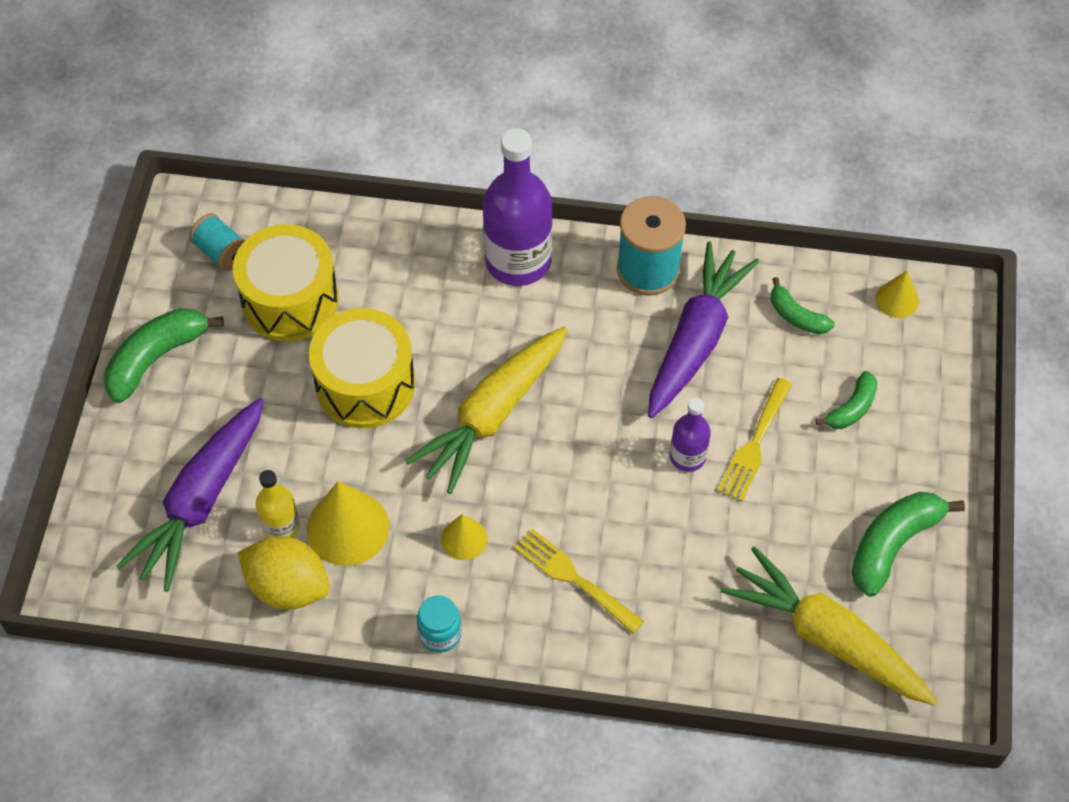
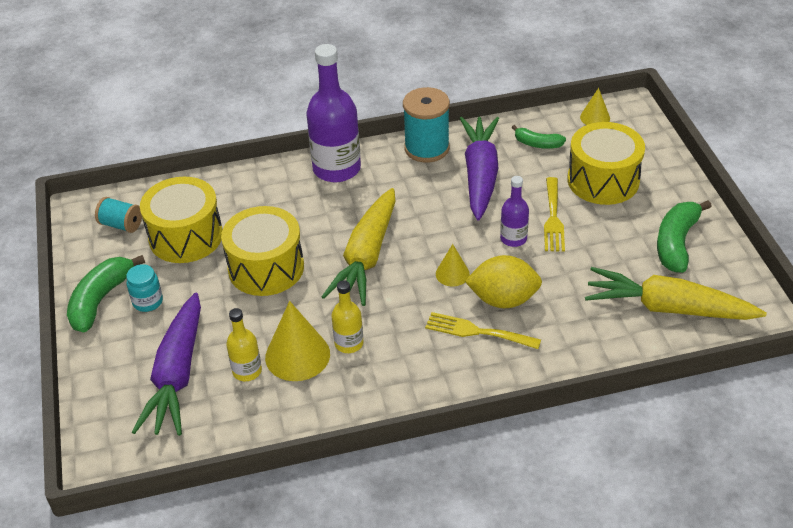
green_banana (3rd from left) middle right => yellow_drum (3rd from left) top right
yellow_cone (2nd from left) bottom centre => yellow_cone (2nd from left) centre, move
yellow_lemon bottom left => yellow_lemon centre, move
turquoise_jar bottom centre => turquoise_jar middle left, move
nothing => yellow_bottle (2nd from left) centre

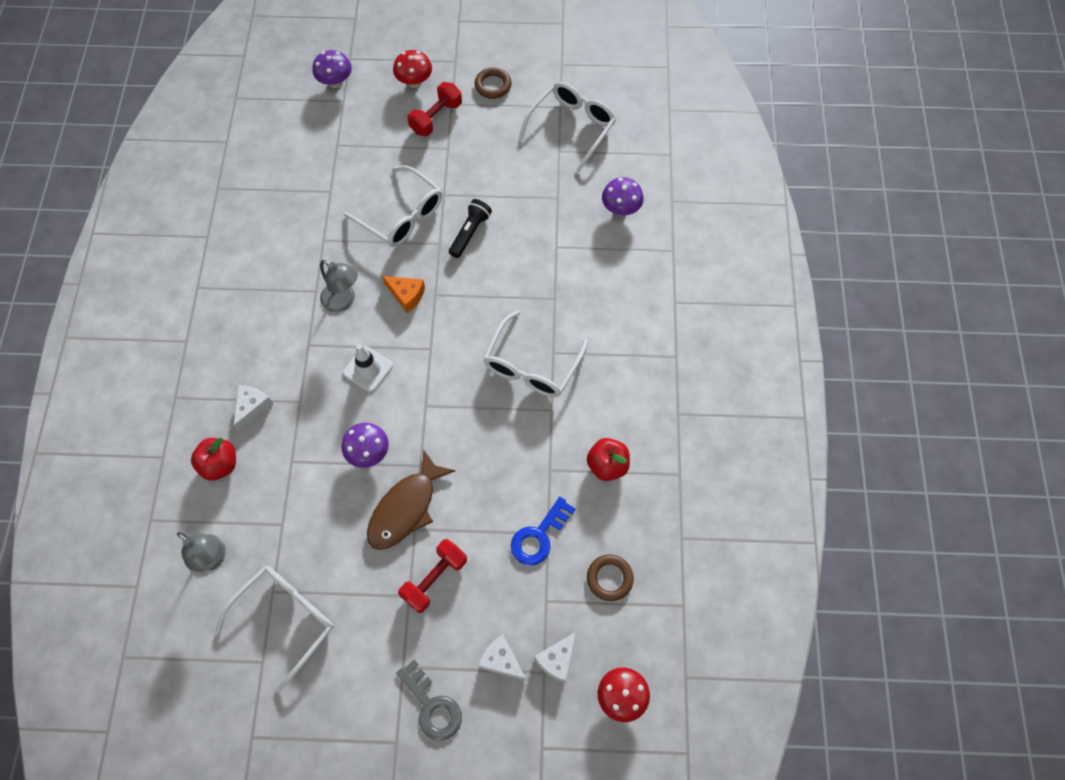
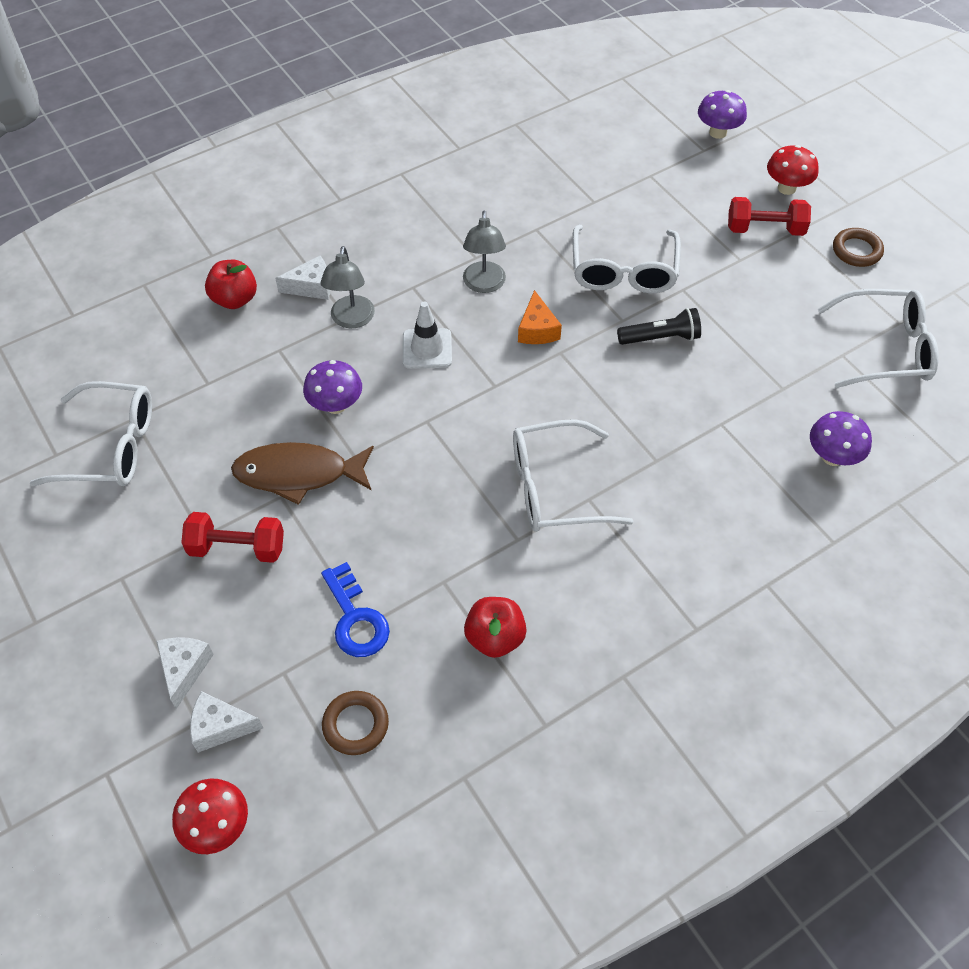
blue_key bottom centre => blue_key centre, 120 degrees counterclockwise
grey_lamp (1st from left) bottom left => grey_lamp (1st from left) top centre, move
grey_key bottom centre => nothing

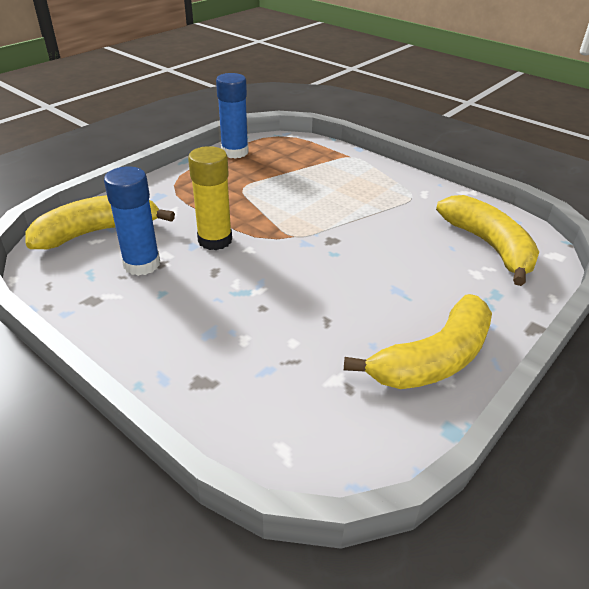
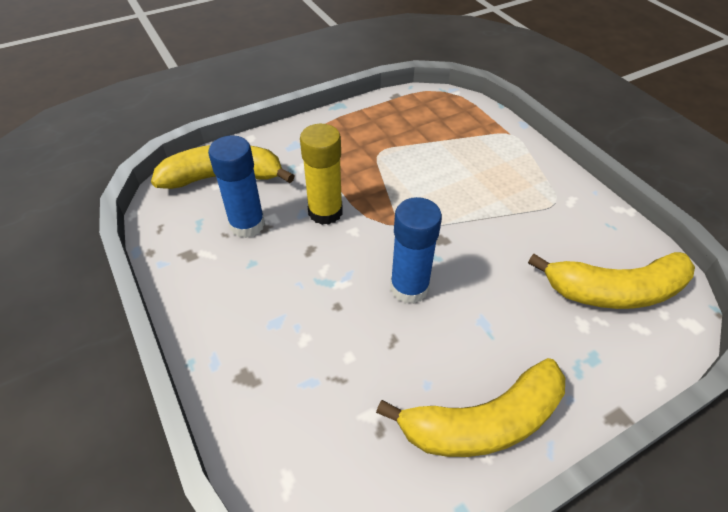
blue_glue_stick (2nd from left) top centre => blue_glue_stick (2nd from left) centre, move
yellow_banana (3rd from left) middle right, 90 degrees clockwise

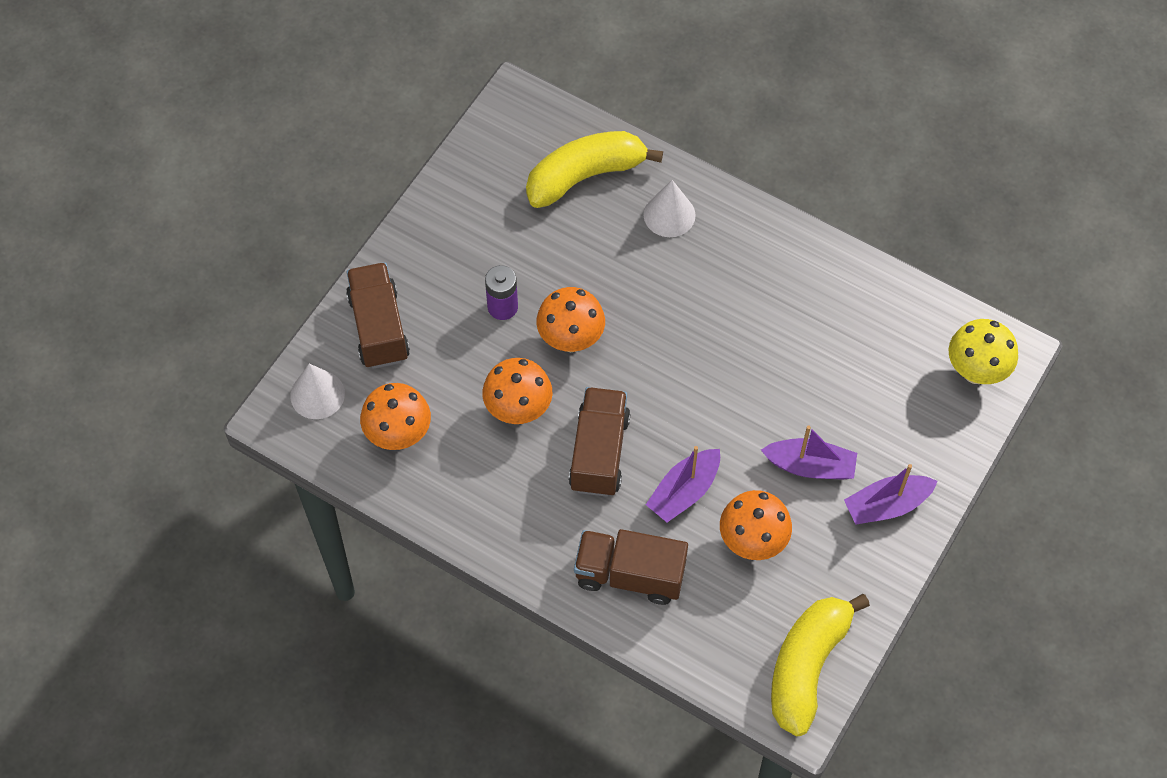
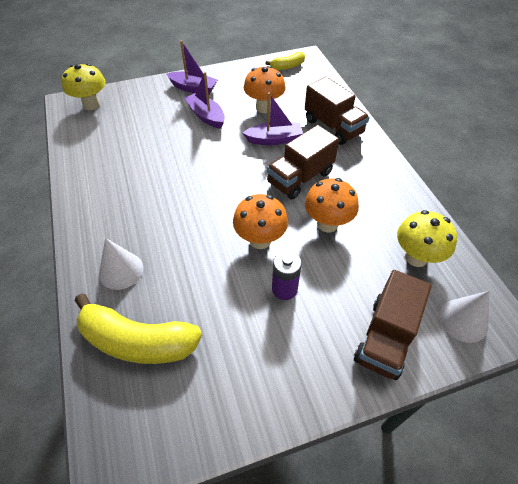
orange_mushroom (1st from left) centre => yellow_mushroom (2nd from left) middle right
yellow_banana (2nd from left) bottom right => yellow_banana (2nd from left) top centre, x0.52

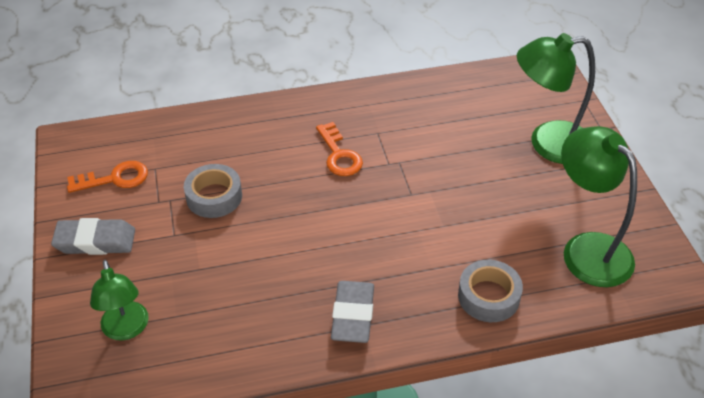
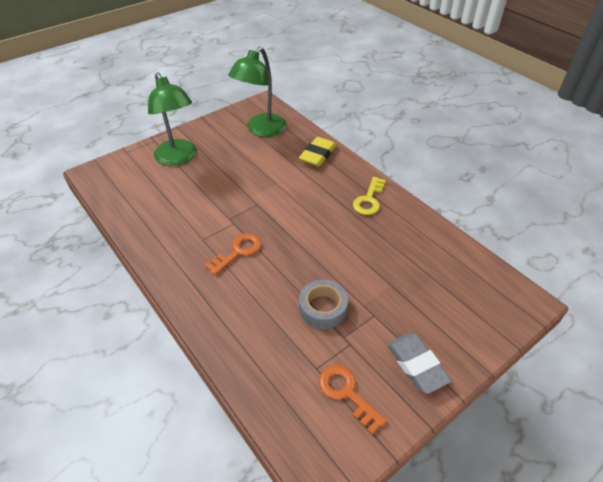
green_lamp (1st from left) bottom left => nothing
grey_tape (2nd from left) bottom right => yellow_eraser top centre
grey_eraser (2nd from left) bottom centre => yellow_key centre

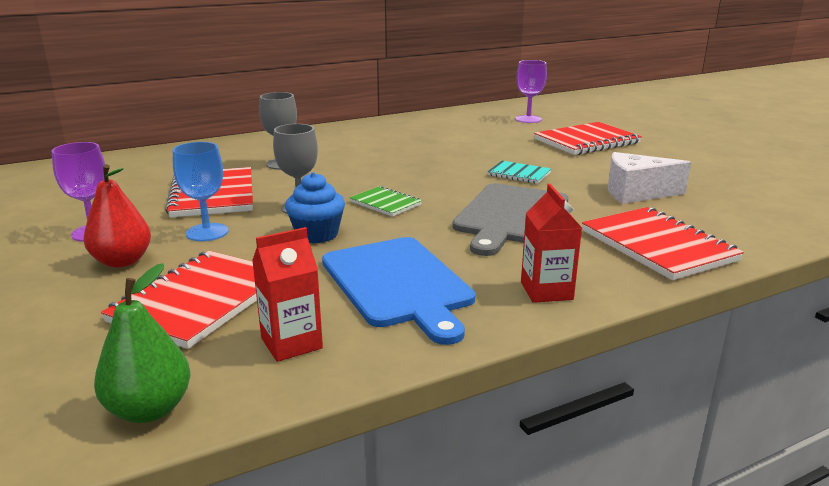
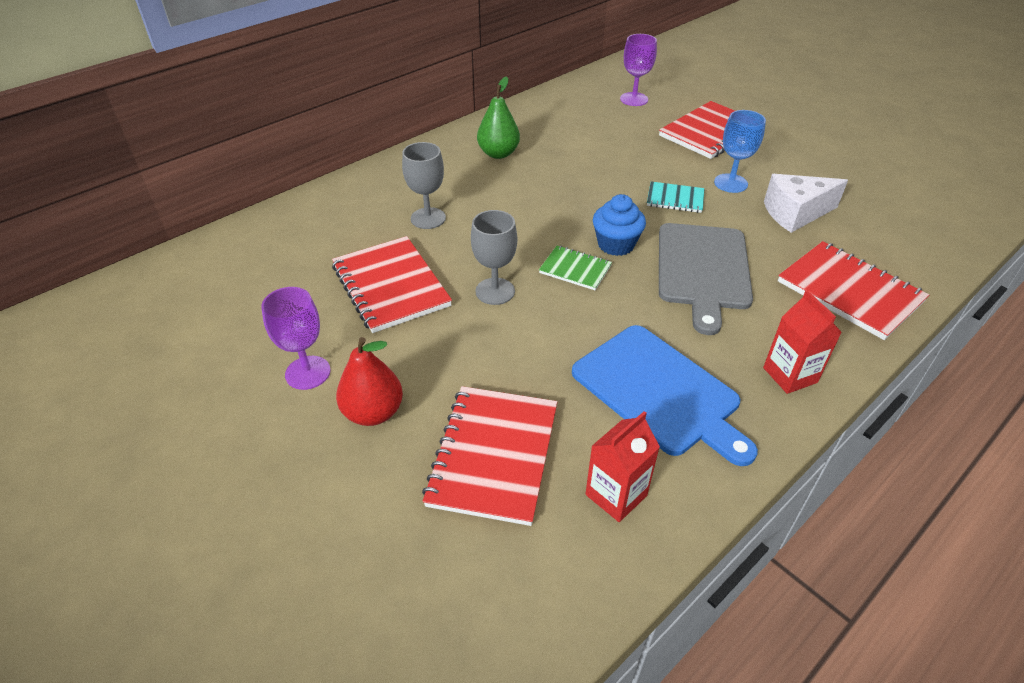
blue_goblet middle left => blue_goblet top right, move
blue_cupcake centre => blue_cupcake top centre, move
green_pear bottom left => green_pear top centre, move

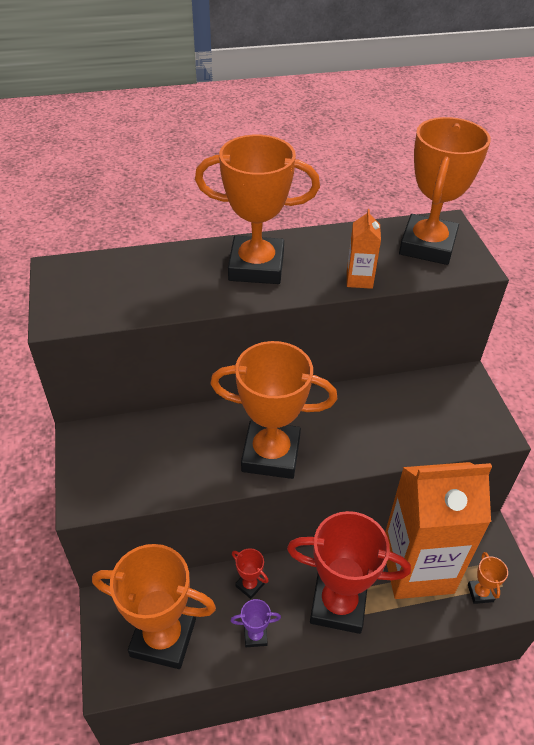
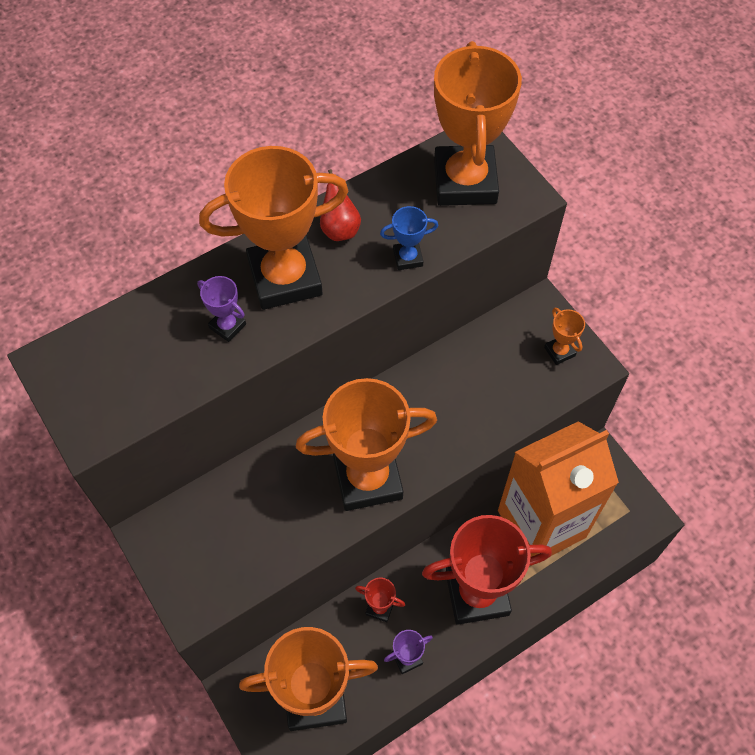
orange_carton (1st from left) middle right => blue_trophy top centre
orange_trophy (5th from left) bottom right => orange_trophy (5th from left) middle right, move
nothing => red_pear top centre
nothing => purple_trophy (1st from left) middle left

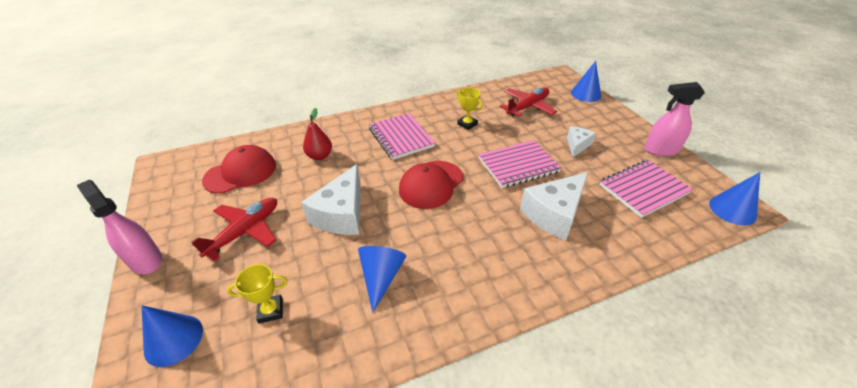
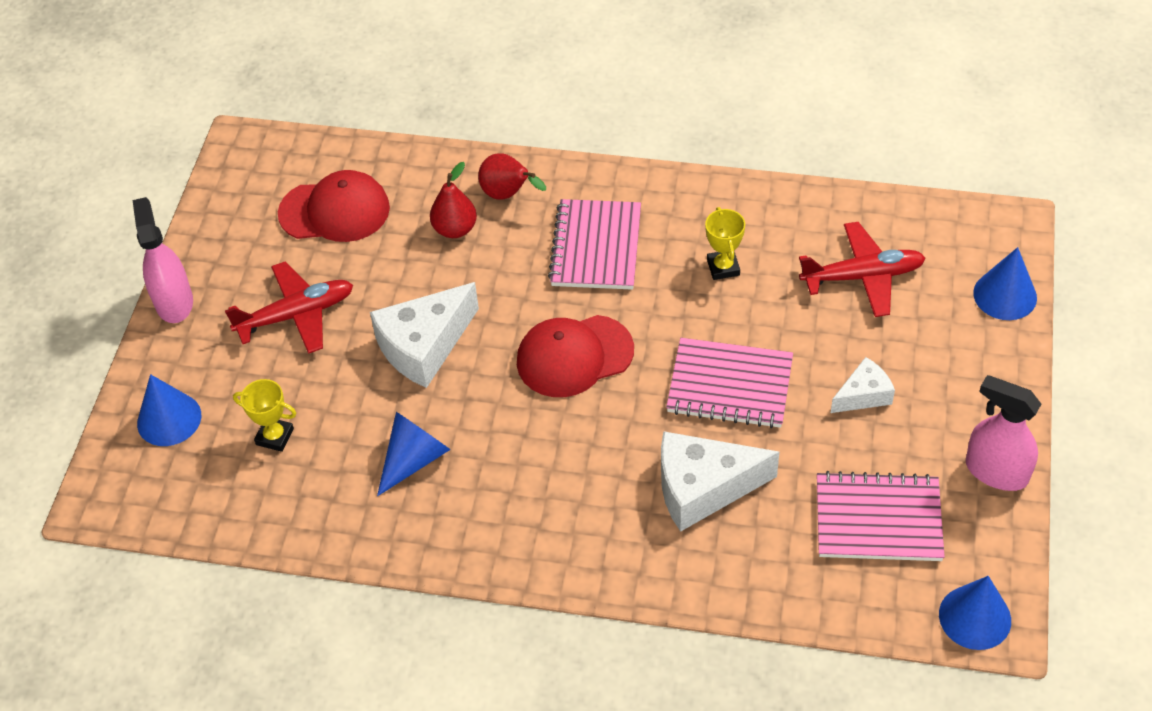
nothing => red_pear (2nd from left) top centre

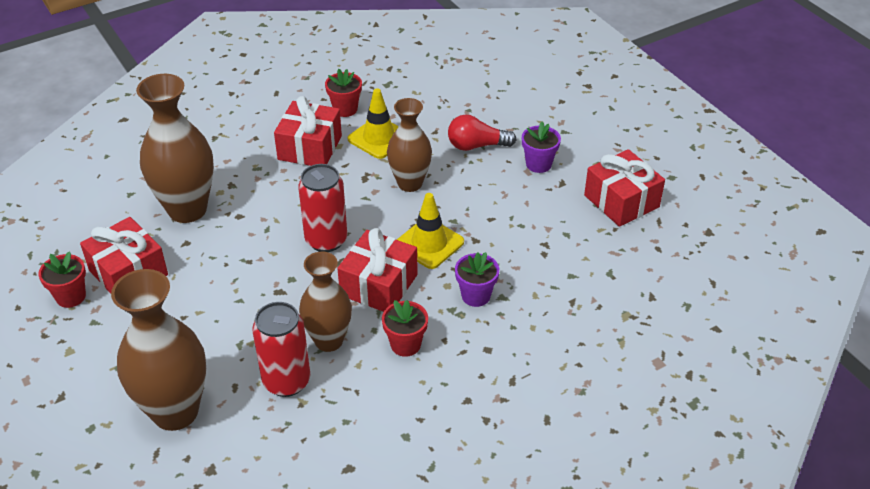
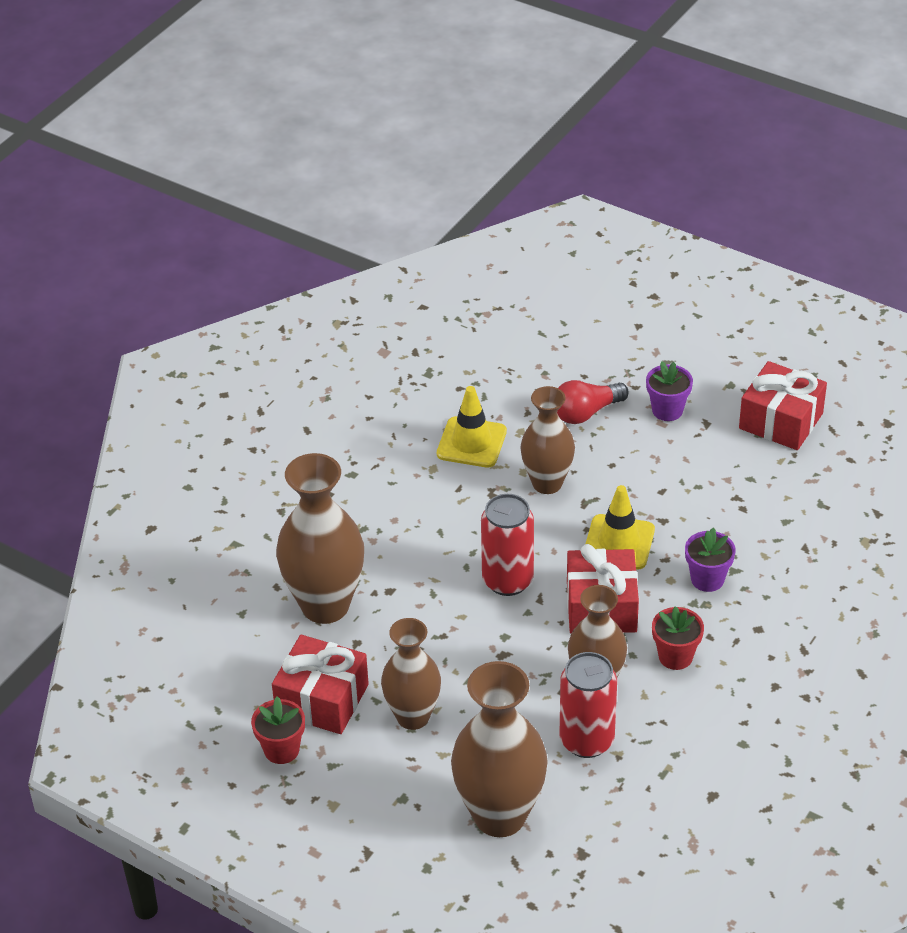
red_flower_pot (2nd from left) top centre => nothing
red_gift (2nd from left) top centre => nothing
nothing => brown_vase (2nd from left) bottom centre

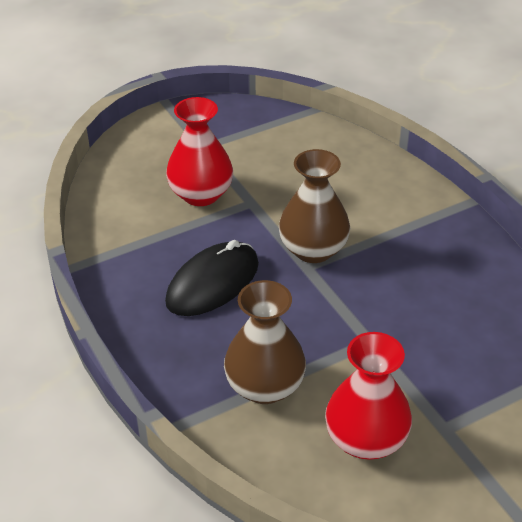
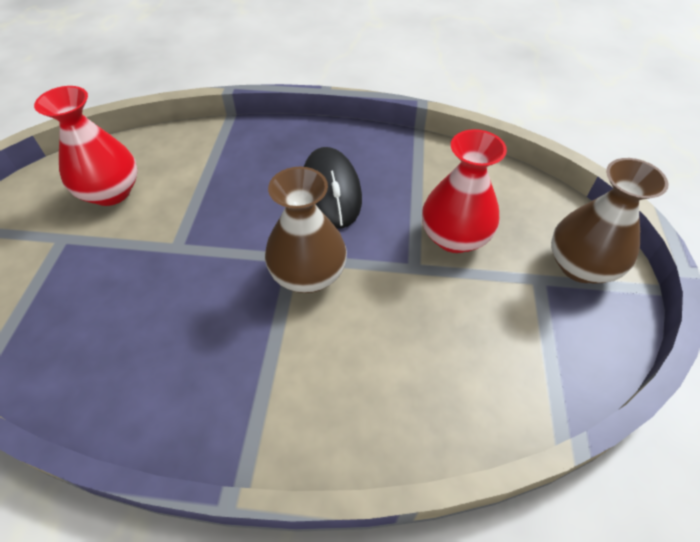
brown_vase (1st from left in the first image) centre => brown_vase (2nd from left) middle right, move

